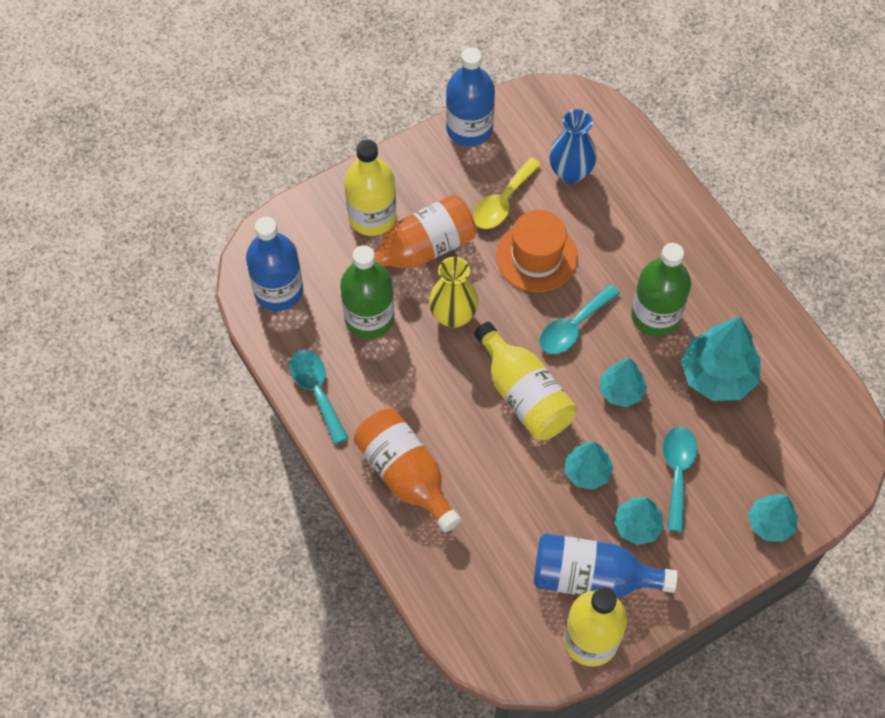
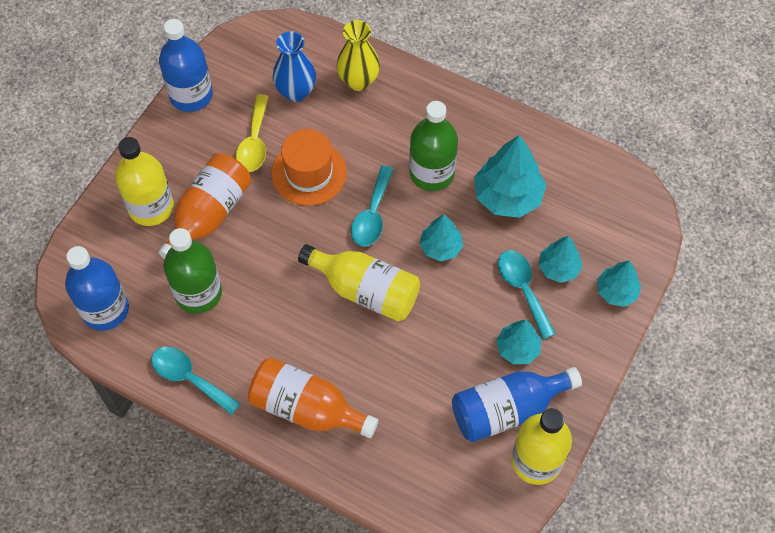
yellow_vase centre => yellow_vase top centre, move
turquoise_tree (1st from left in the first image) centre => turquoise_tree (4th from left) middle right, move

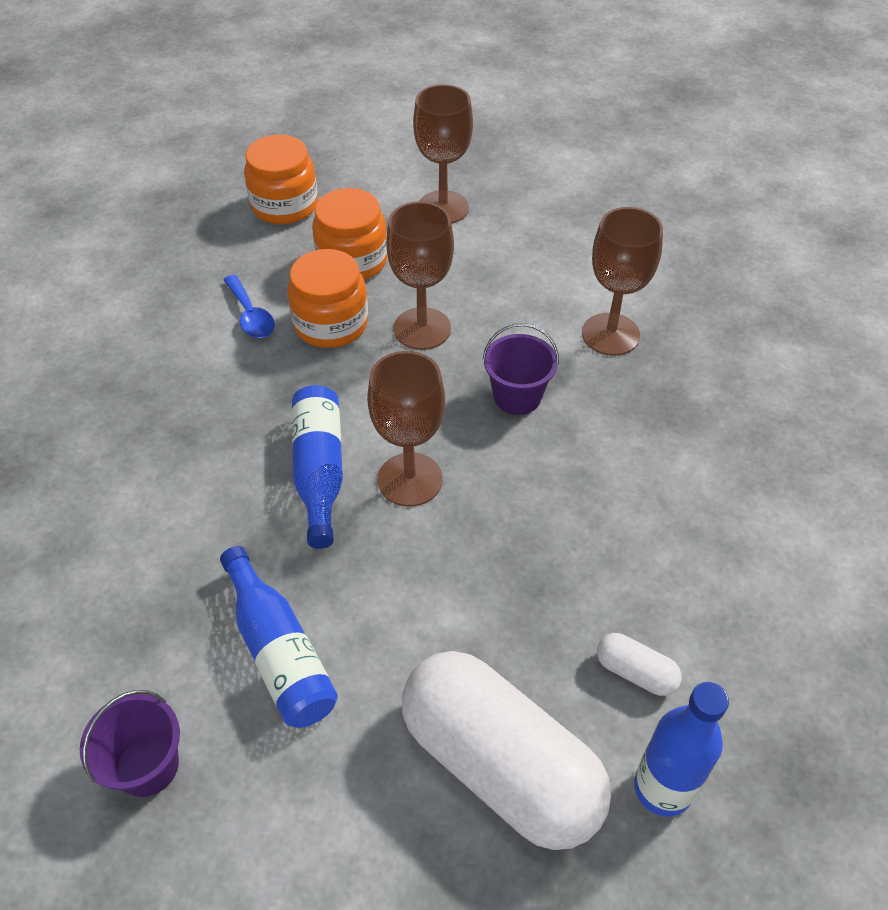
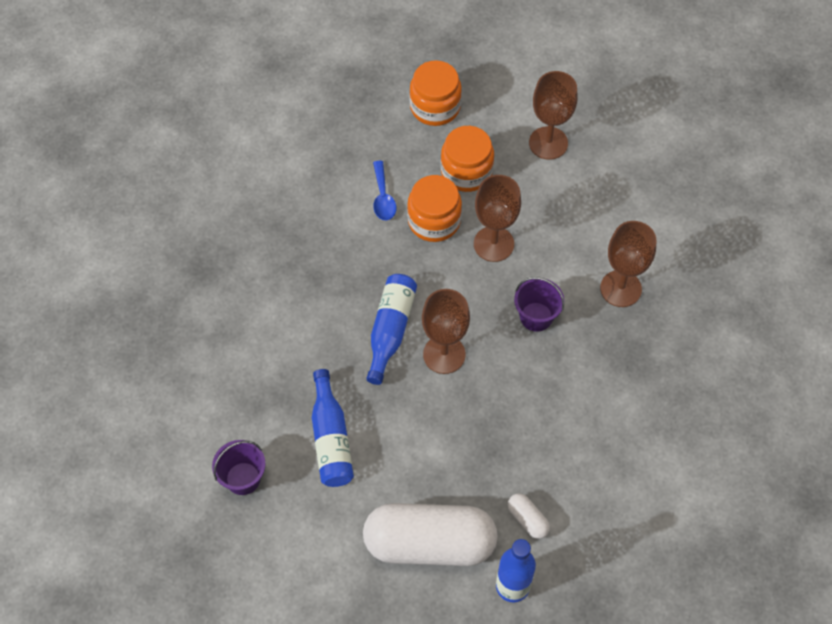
white_capsule (1st from left) bottom centre, 60 degrees counterclockwise

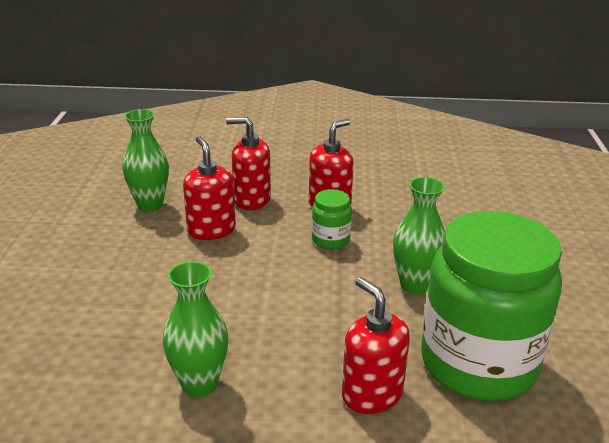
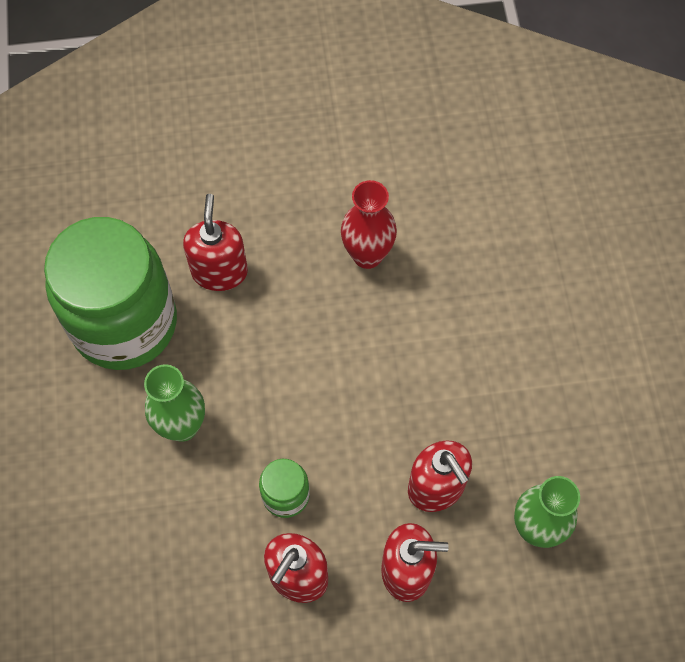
green_vase (2nd from left) bottom left => red_vase centre
red_soap_dispenser (4th from left in the first image) bottom centre => red_soap_dispenser (1st from left) middle left, 135 degrees counterclockwise

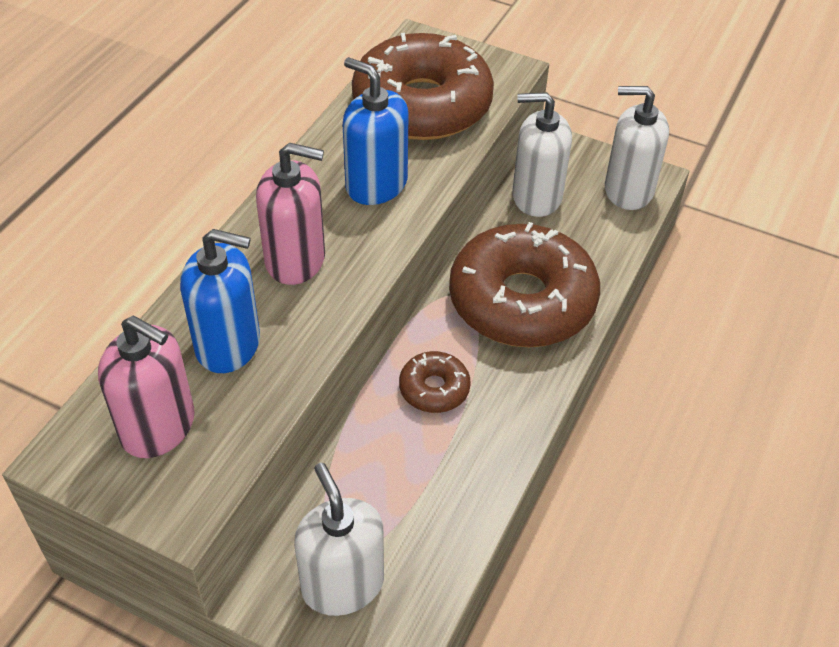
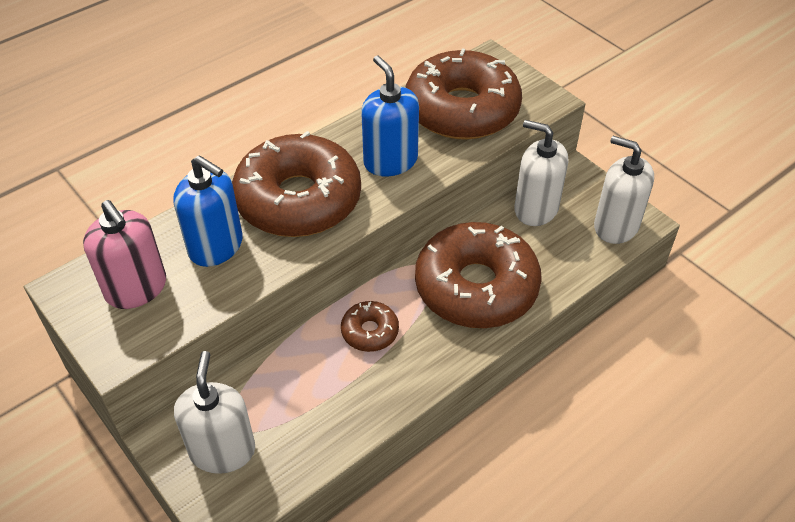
pink_soap_dispenser (2nd from left) top centre => brown_donut (1st from left) centre

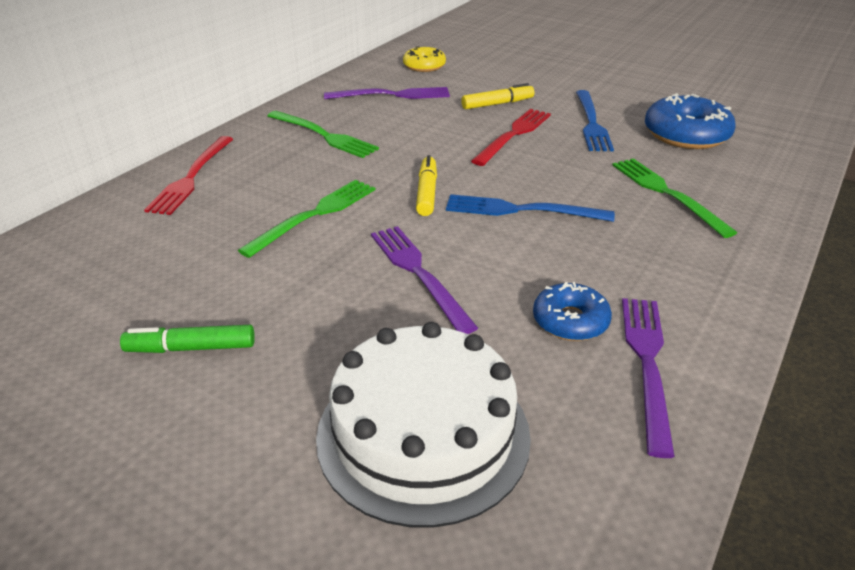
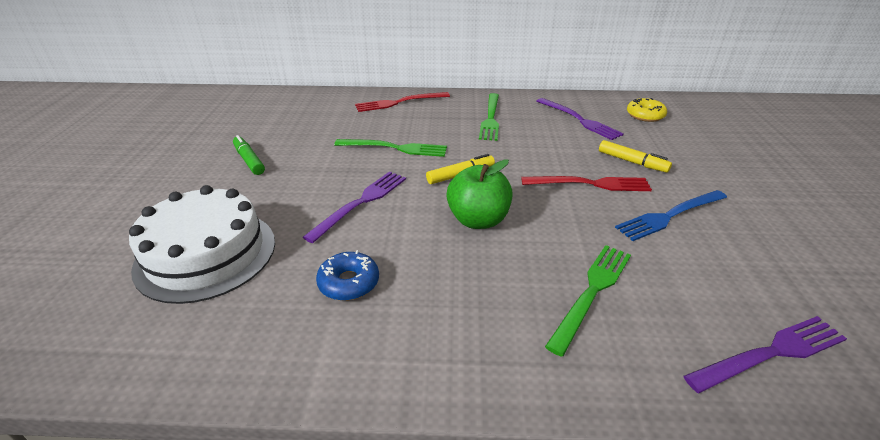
blue_donut (2nd from left) top right => nothing
blue_fork (1st from left) centre => green_apple centre
purple_fork (3rd from left) middle right => purple_fork (3rd from left) bottom right, move

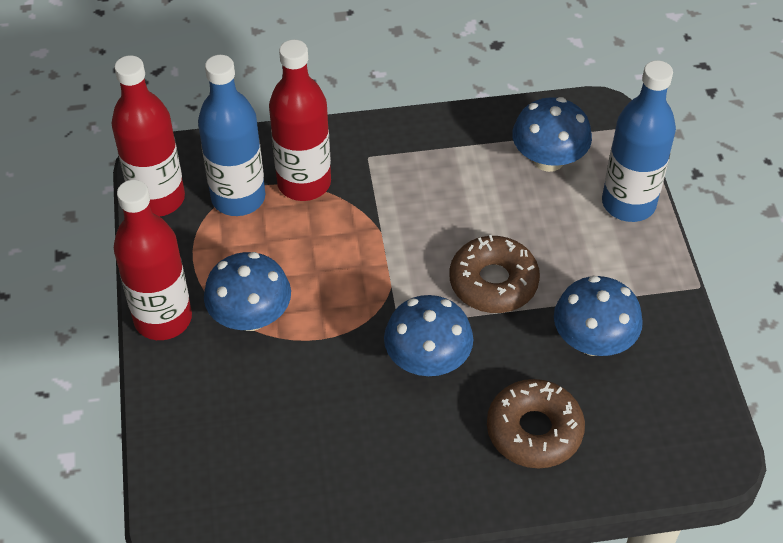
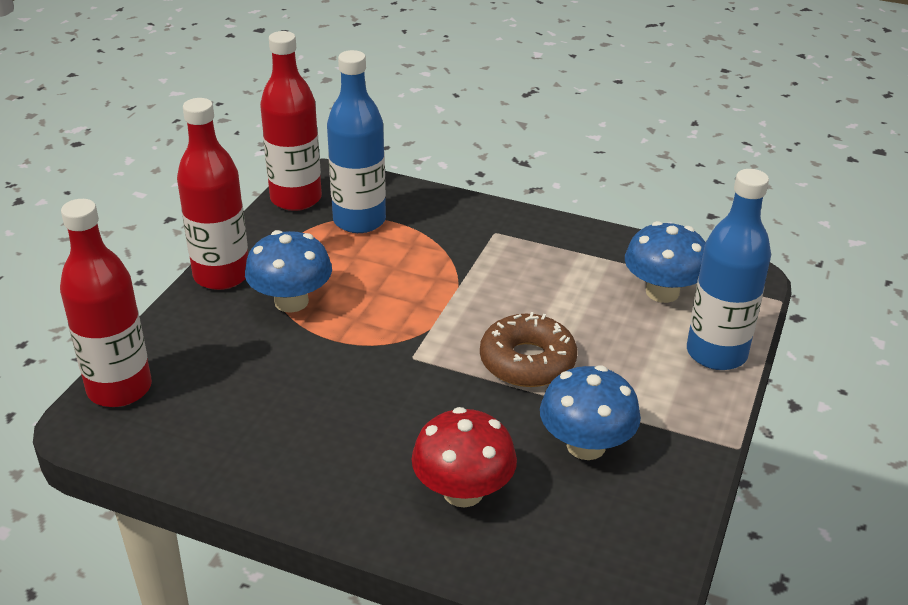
red_bottle (3rd from left in the first image) top centre => red_bottle (1st from left) middle left, move
blue_mushroom (2nd from left) centre => nothing
brown_donut (2nd from left) bottom right => red_mushroom bottom centre

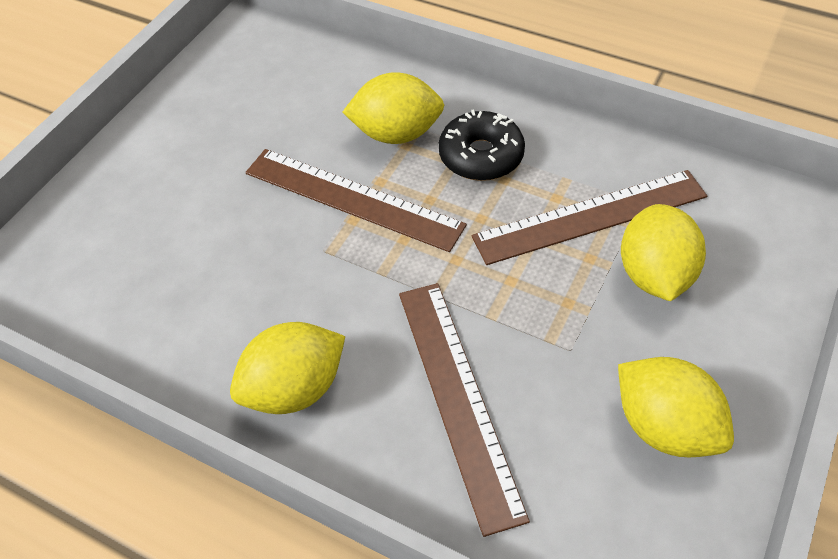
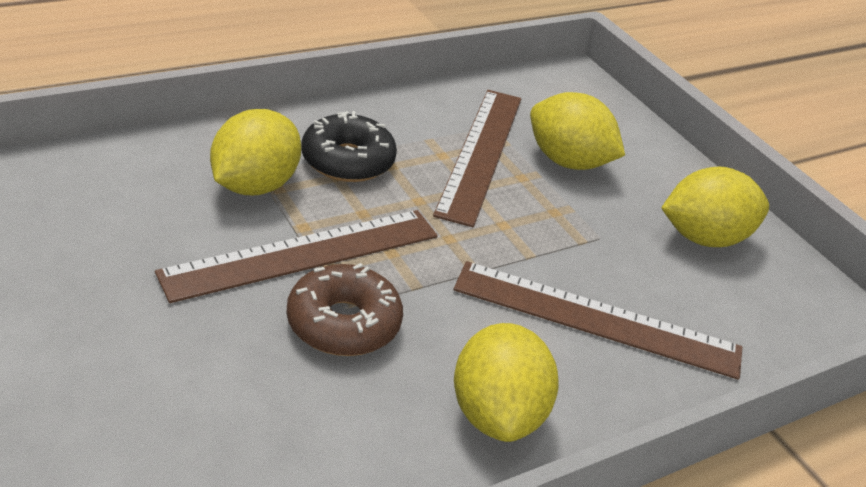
nothing => brown_donut centre

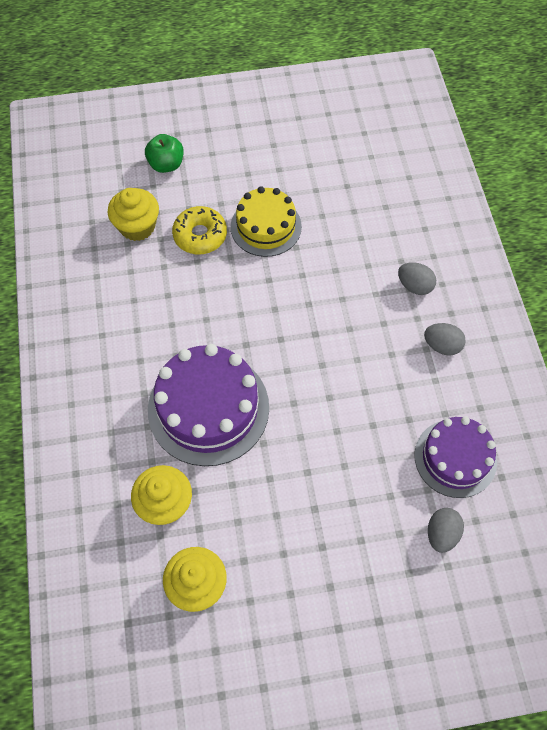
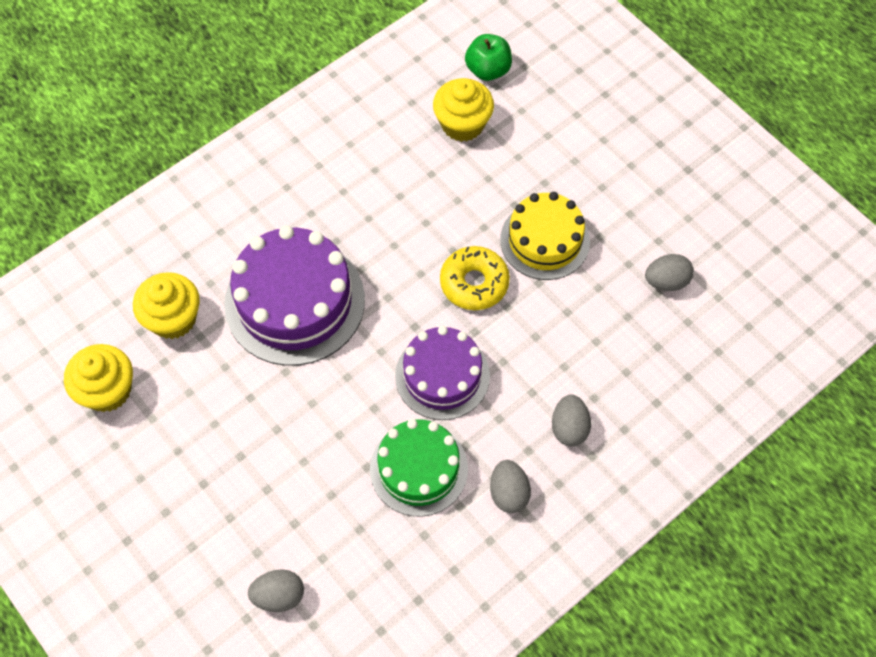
green_apple top left => green_apple top centre, move
yellow_donut top centre => yellow_donut centre, move
purple_cake (2nd from left) middle right => purple_cake (2nd from left) centre, move
nothing => grey_egg (4th from left) middle right
nothing => green_cake bottom centre

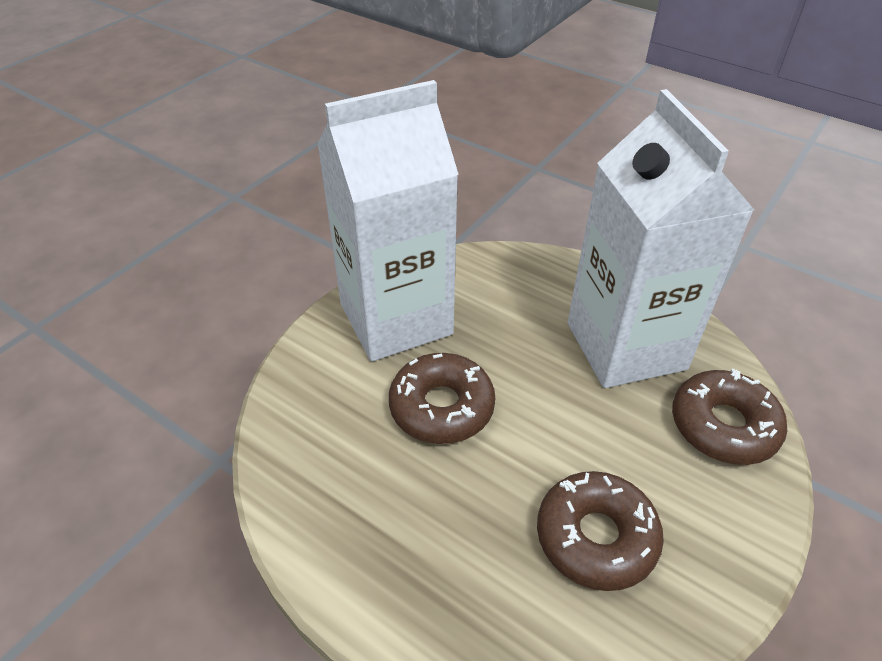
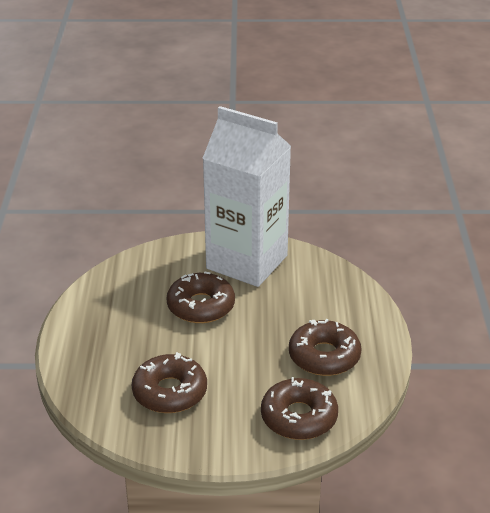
white_carton (2nd from left) middle right => brown_donut (4th from left) bottom centre

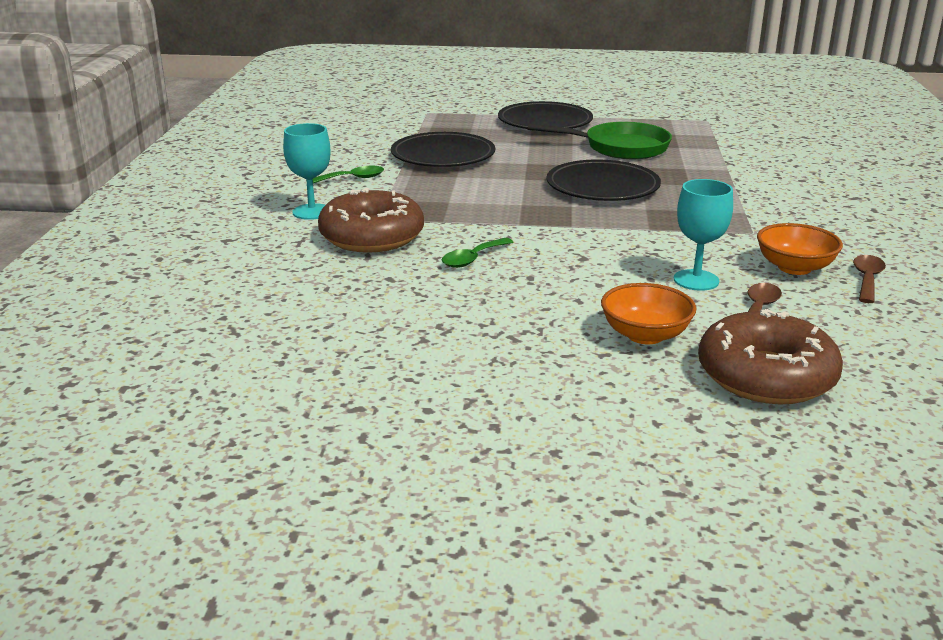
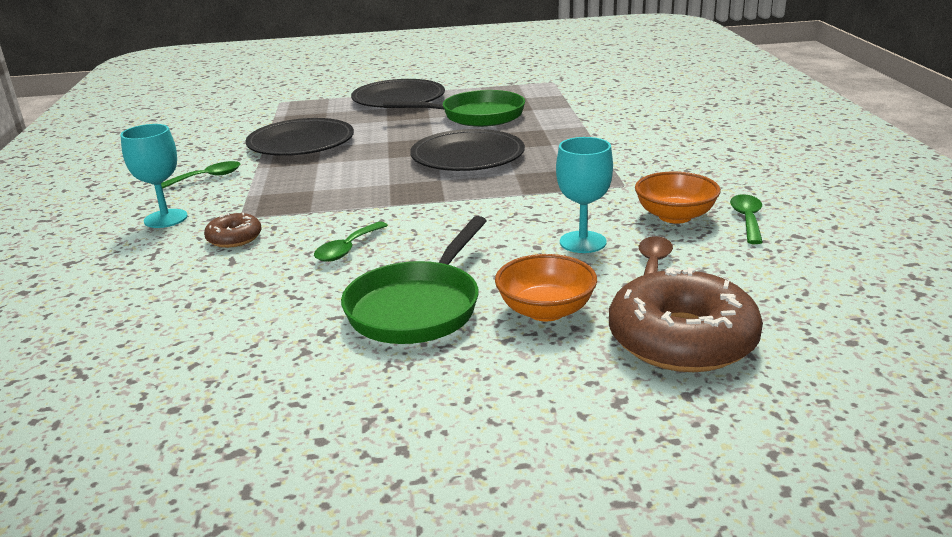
brown_donut (1st from left) centre => brown_donut (1st from left) middle left, x0.49
brown_spoon (2nd from left) middle right => green_spoon (3rd from left) middle right
nothing => green_pan (1st from left) centre

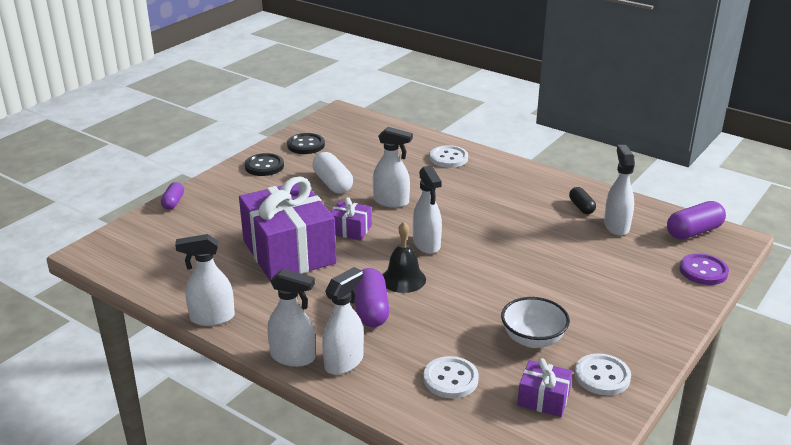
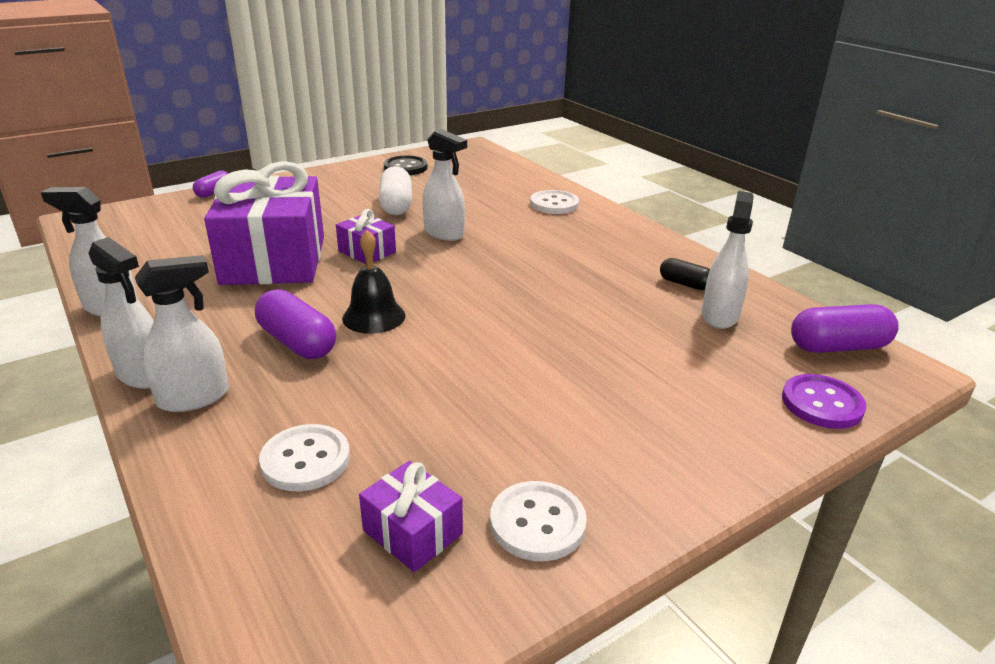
black_button (1st from left) centre => nothing
white_spray_bottle (5th from left) centre => nothing
black_capsule middle right, 60 degrees counterclockwise
purple_capsule (2nd from left) bottom centre => purple_capsule (2nd from left) middle left, 60 degrees counterclockwise
white_bowl bottom right => nothing

